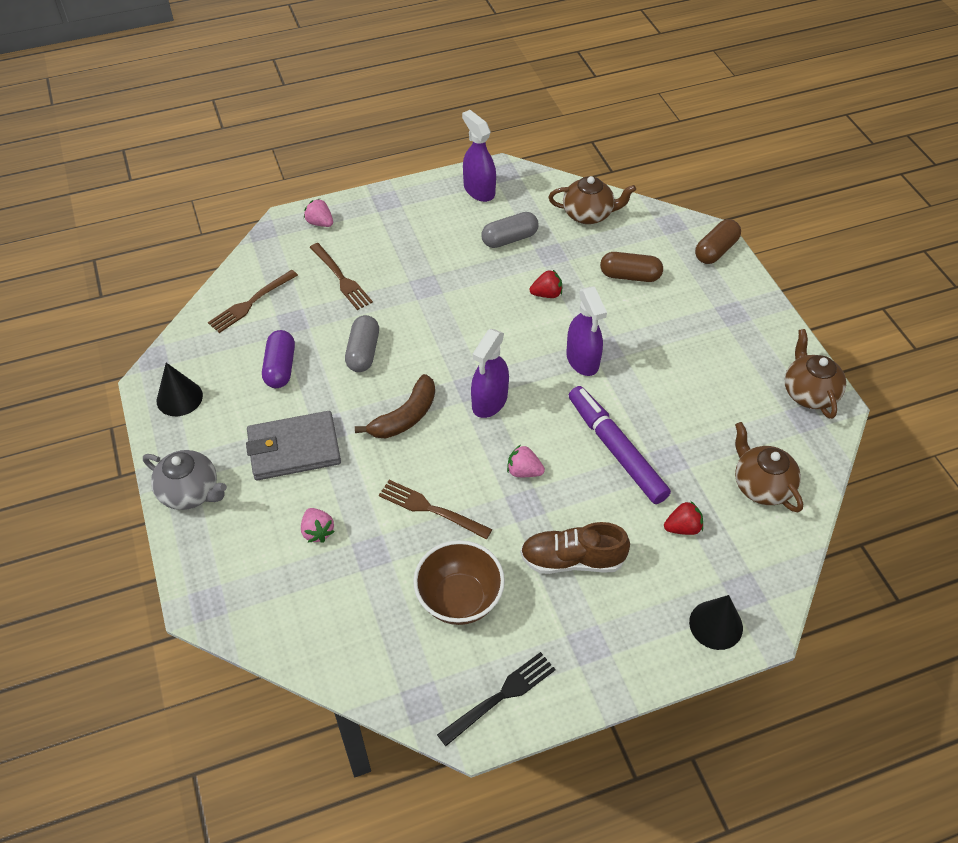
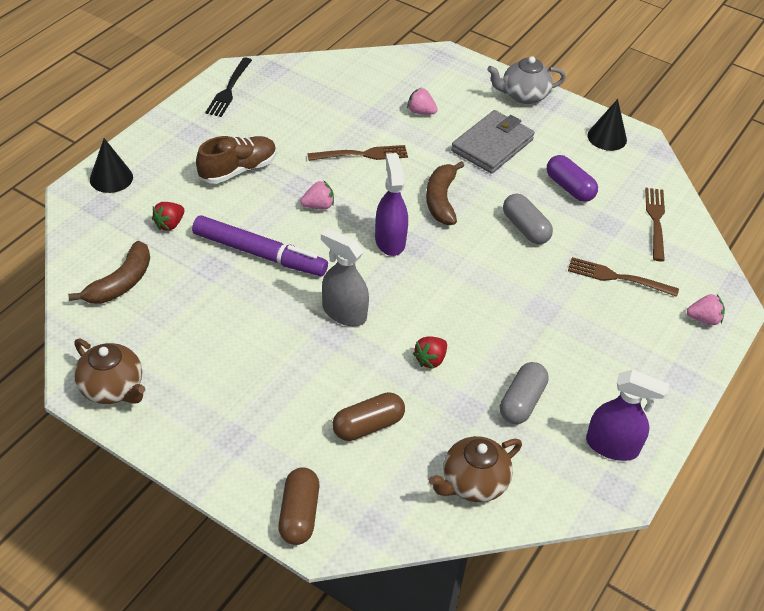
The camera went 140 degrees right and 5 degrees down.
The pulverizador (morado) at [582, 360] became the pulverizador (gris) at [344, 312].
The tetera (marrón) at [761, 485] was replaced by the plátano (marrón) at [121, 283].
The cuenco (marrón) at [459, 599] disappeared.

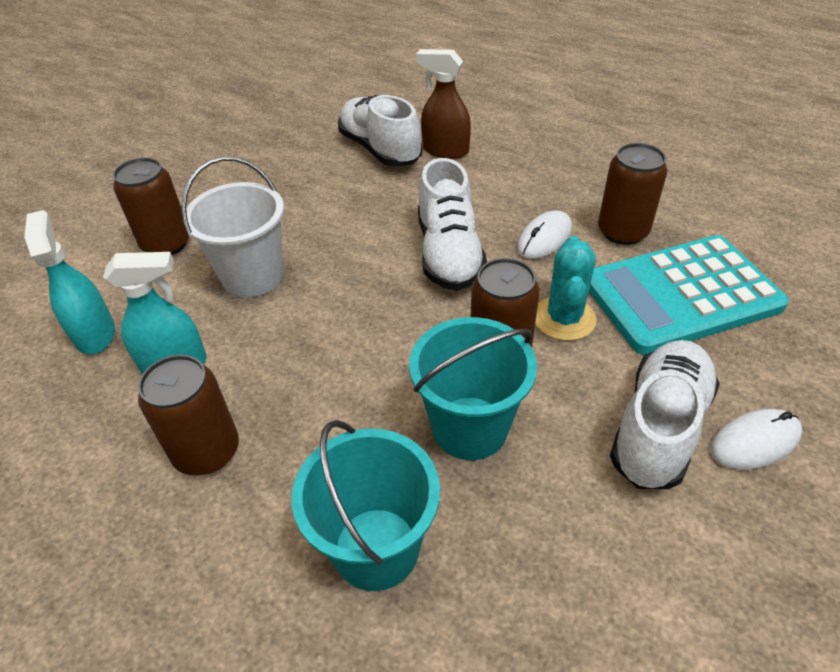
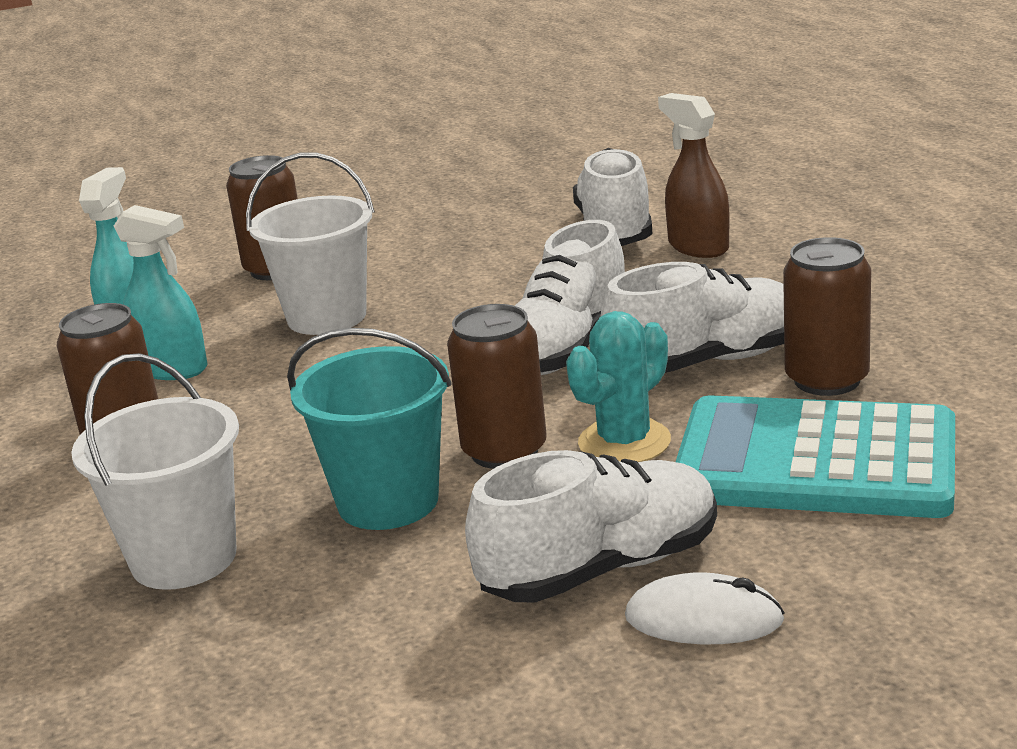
The camera went 35 degrees right and 20 degrees down.
The ratón (blanco) at [544, 238] was replaced by the zapato (blanco) at [707, 362].
The balde (turquesa) at [376, 548] became the balde (blanco) at [184, 558].

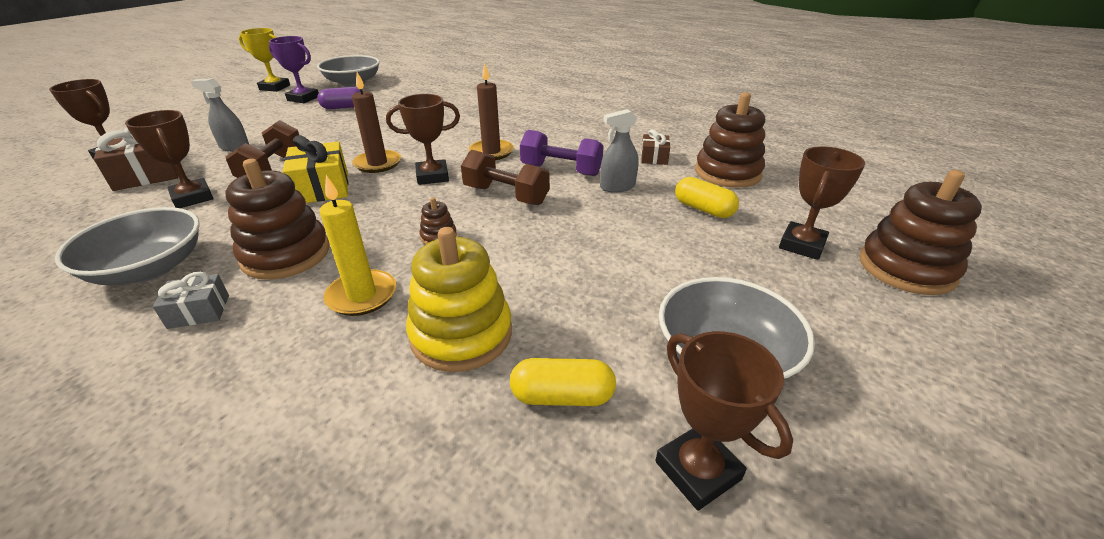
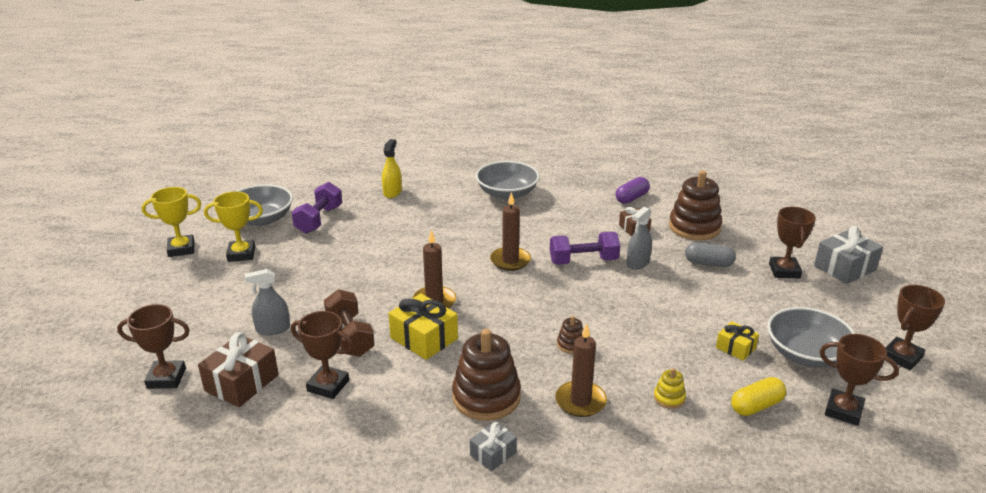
The camera went 30 degrees left and 5 degrees down.
The trofeo (morado) at [303, 98] became the trofeo (amarillo) at [241, 254].
The cápsula (morado) moved from [344, 107] to [631, 198].
The trofeo (marrón) moved from [432, 176] to [902, 357].
The mancuerna (marrón) at [506, 195] disappeared.
The juguete apilable (marrón) at [906, 268] was replaced by the regalo (gris) at [844, 268].
The vela (amarillo) at [362, 295] became the vela (marrón) at [580, 401].
The cápsula (amarillo) at [703, 209] became the cápsula (gris) at [708, 263].
The cuenco (gris) moved from [149, 268] to [507, 193].
The juguete apilable (amarillo) at [461, 334] changed to 0.46 times the size.
The pulverizador (amarillo) at [392, 192] appeared.
The mancuerna (morado) at [319, 220] appeared.
The regalo (amarillo) at [735, 348] appeared.

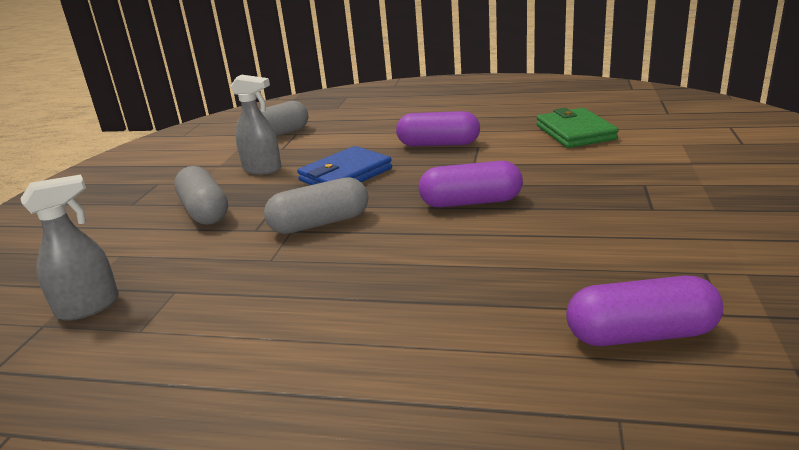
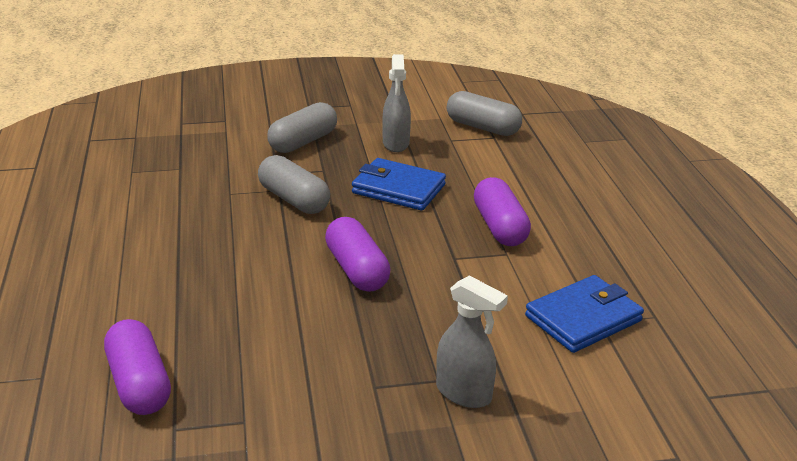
The camera went 65 degrees right and 5 degrees up.
The cartera (verde) at [575, 132] became the cartera (azul) at [583, 318].
The pulverizador (gris) moved from [89, 307] to [464, 393].

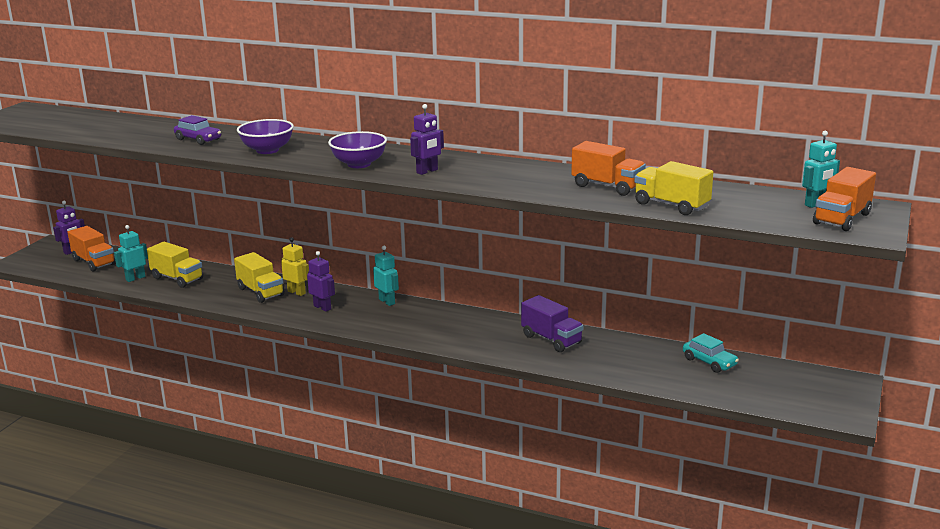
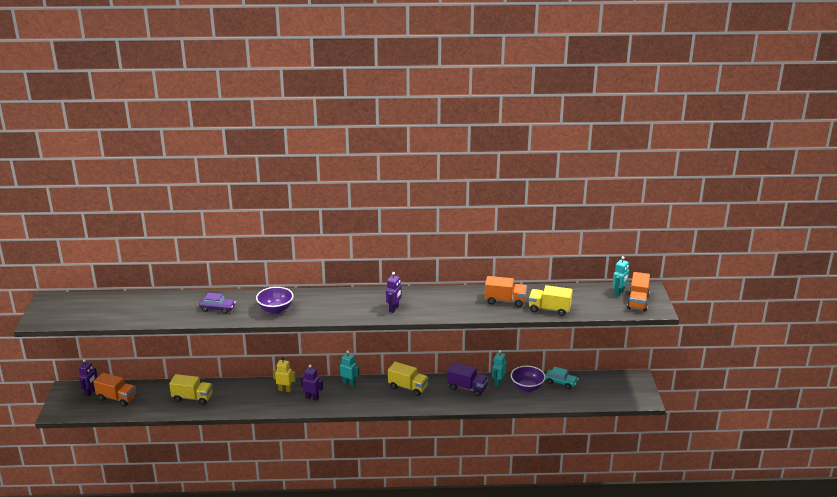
The camera went 25 degrees left and 5 degrees up.
The cuenco (morado) moved from [359, 164] to [527, 387].
The robot (turquesa) moved from [135, 278] to [498, 383].
The camión (amarillo) moved from [260, 292] to [408, 387].

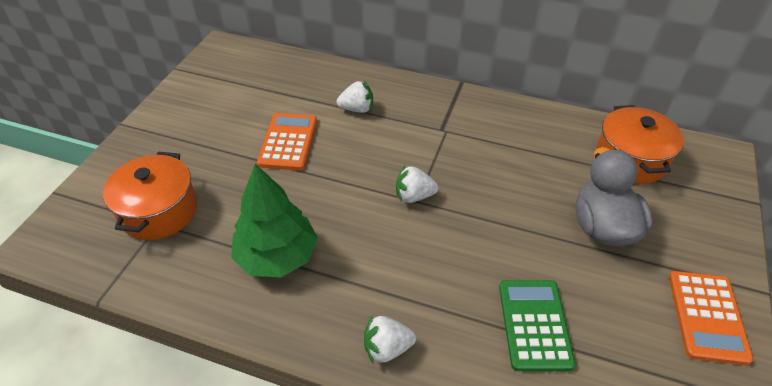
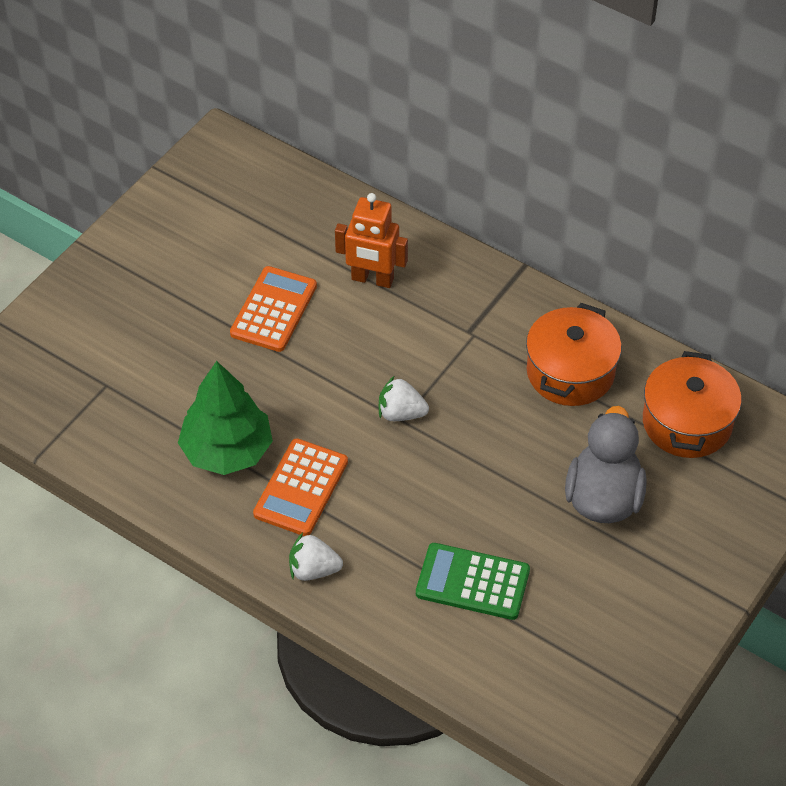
The camera went 15 degrees right and 5 degrees up.
The fresa (blanco) at [357, 109] was replaced by the robot (naranja) at [372, 279].
The olla (naranja) moved from [159, 211] to [570, 372].
The calculadora (naranja) moved from [707, 317] to [301, 488].
The calculadora (verde) at [534, 324] turned 90 degrees counterclockwise.

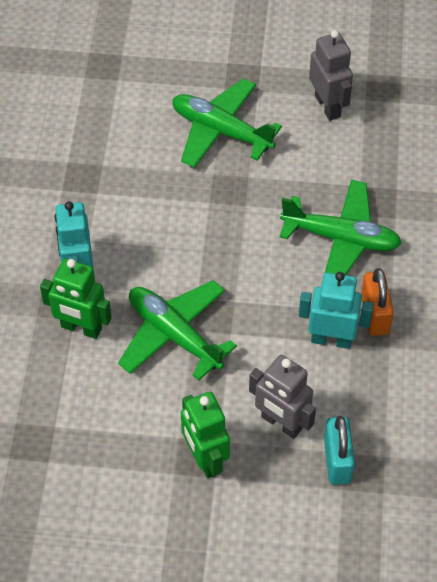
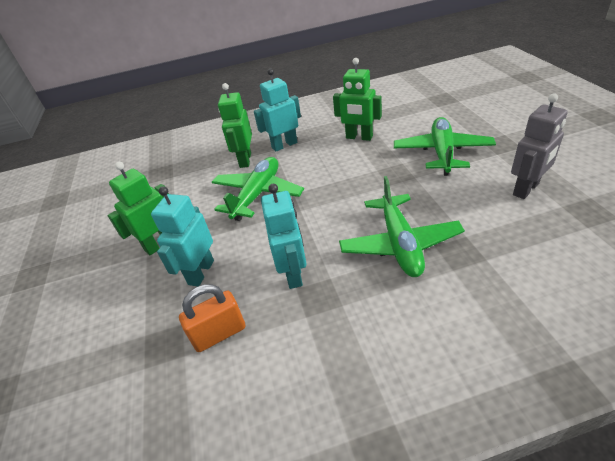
The camera went 75 degrees right and 15 degrees down.
The candado (naranja) moved from [375, 314] to [219, 334].
The robot (gris) at [281, 423] became the robot (turquesa) at [201, 272].
The candado (turquesa) at [337, 460] disappeared.
The robot (verde) at [359, 137] appeared.

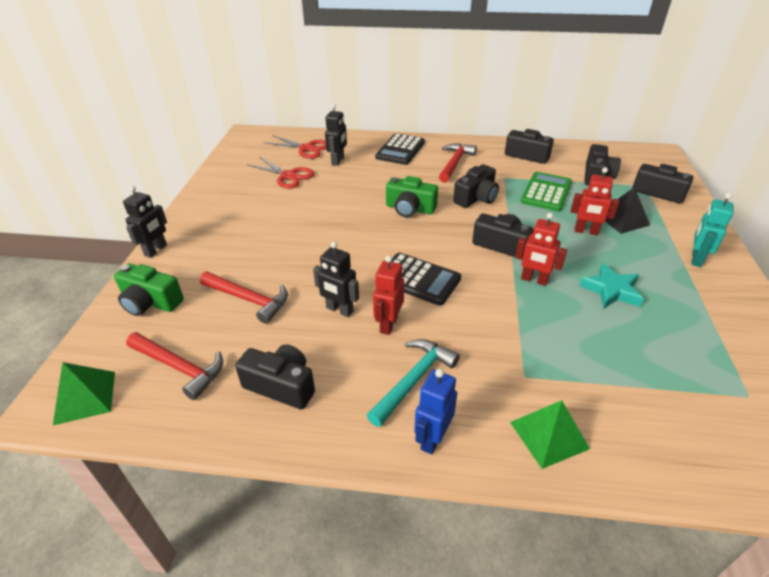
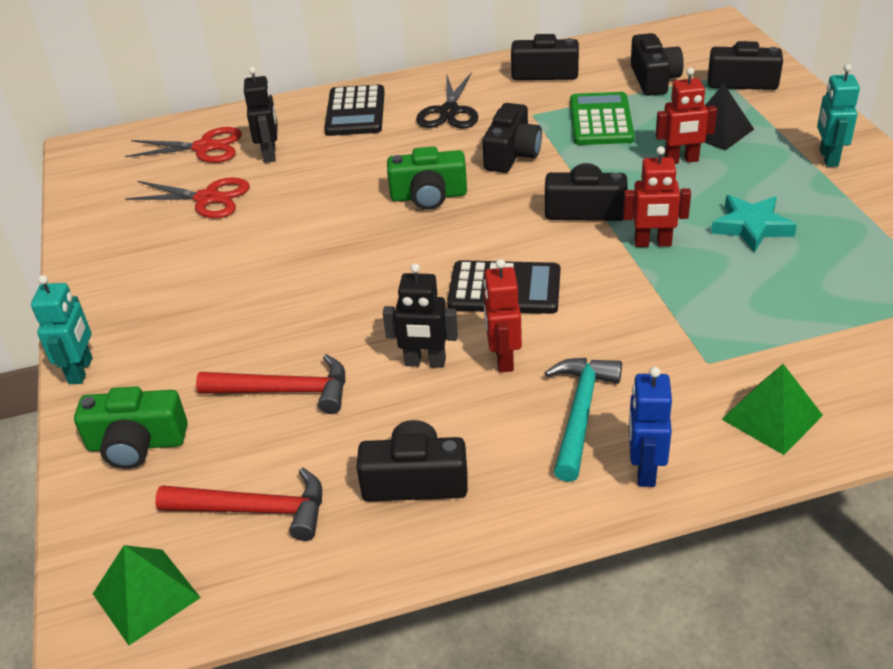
The camera went 20 degrees left and 0 degrees up.
The martillo (rojo) at [454, 163] was replaced by the tijeras (negro) at [449, 112].
The robot (negro) at [156, 250] became the robot (turquesa) at [81, 371].

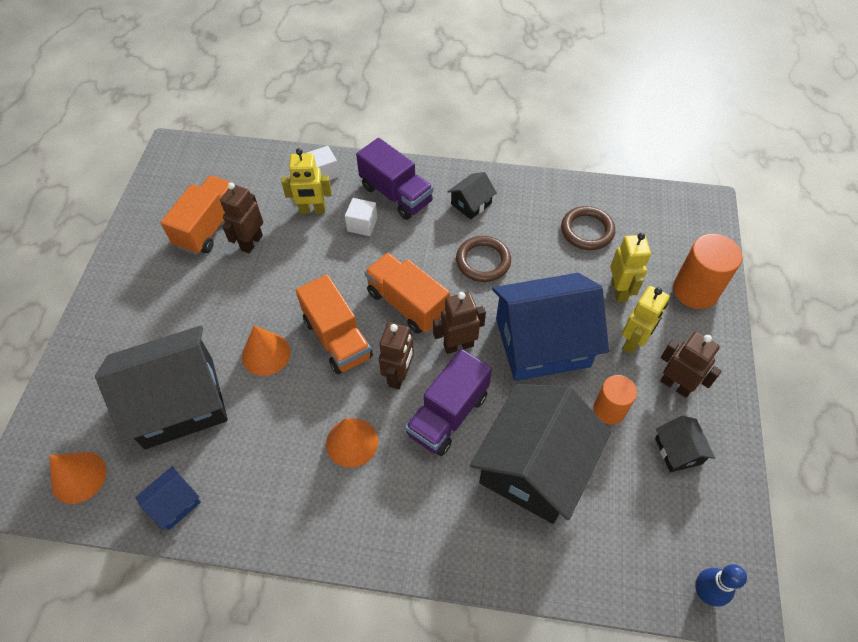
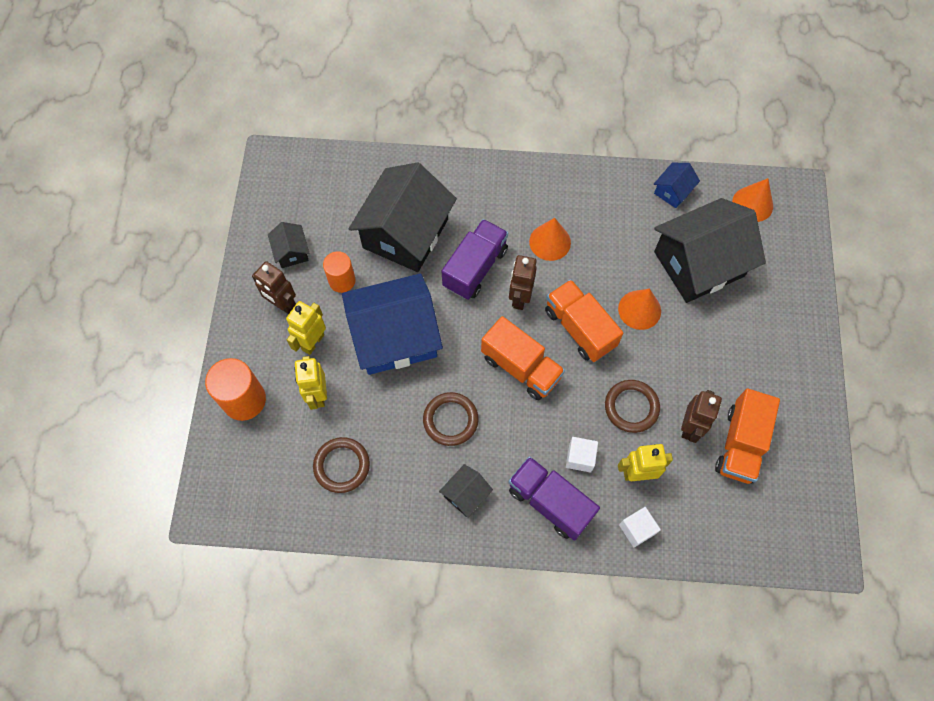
The camera went 175 degrees right and 10 degrees up.
The robot (marrón) at [458, 345] disappeared.
The bolo (azul) at [705, 592] disappeared.
The anillo (marrón) at [631, 407] appeared.

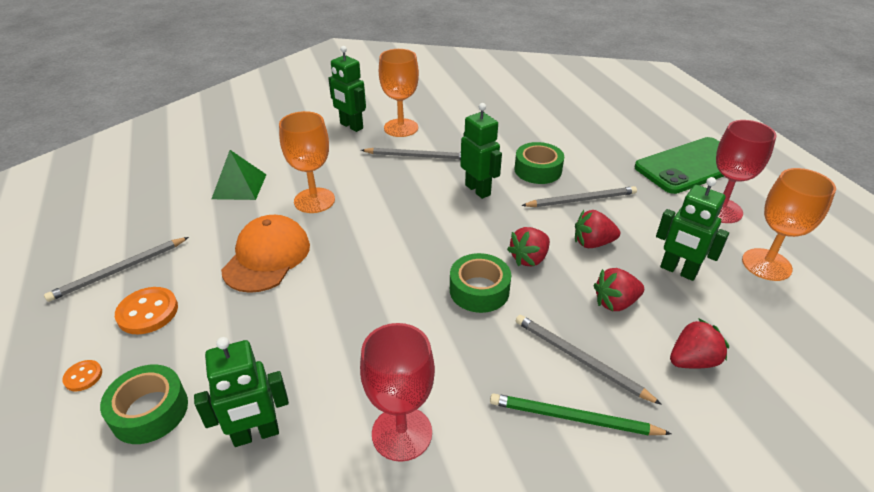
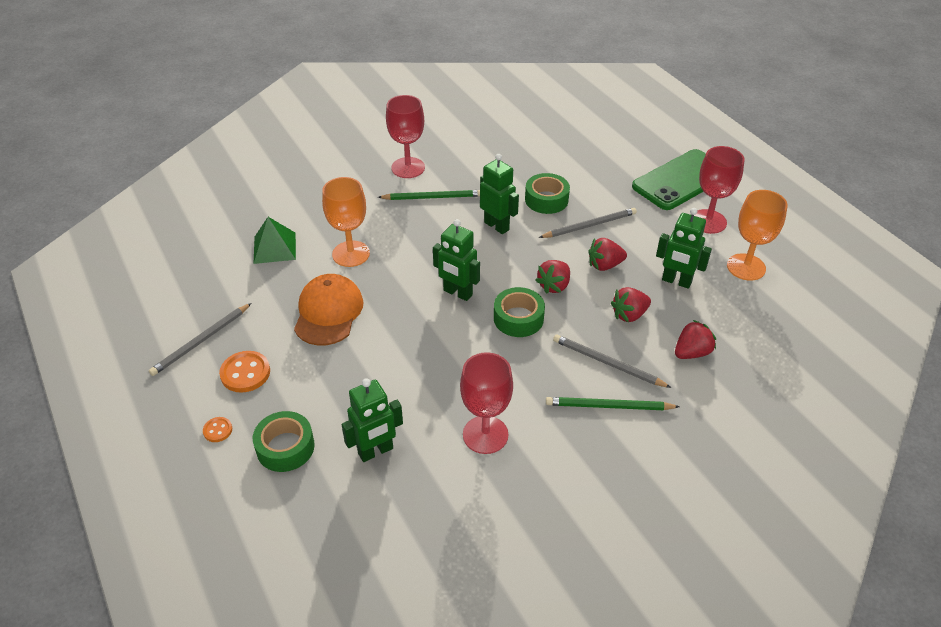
The camera went 10 degrees left and 5 degrees up.
The robot (verde) moved from [351, 126] to [457, 293].
The copa (naranja) at [401, 128] became the copa (rojo) at [408, 168].
The lápiz (gris) at [418, 156] became the lápiz (verde) at [433, 197].

